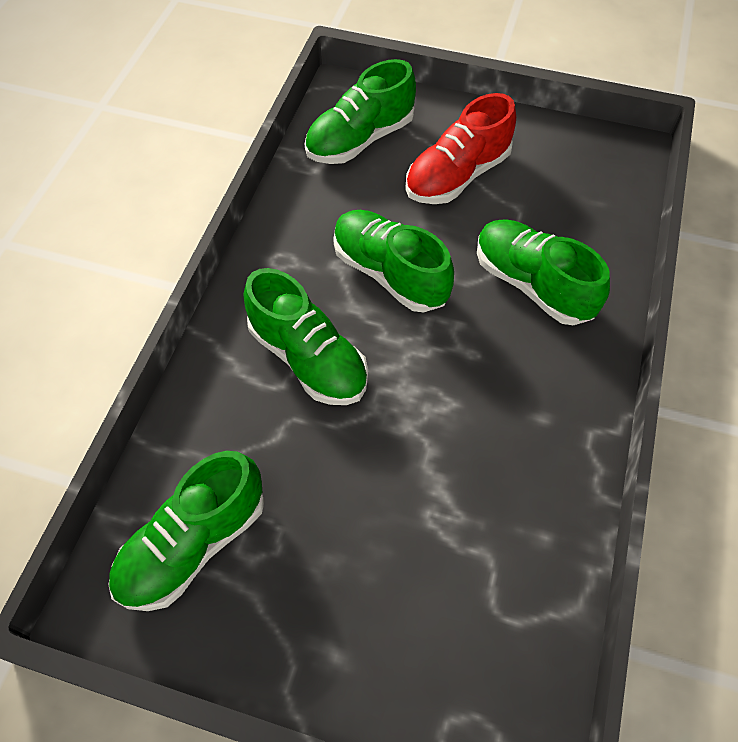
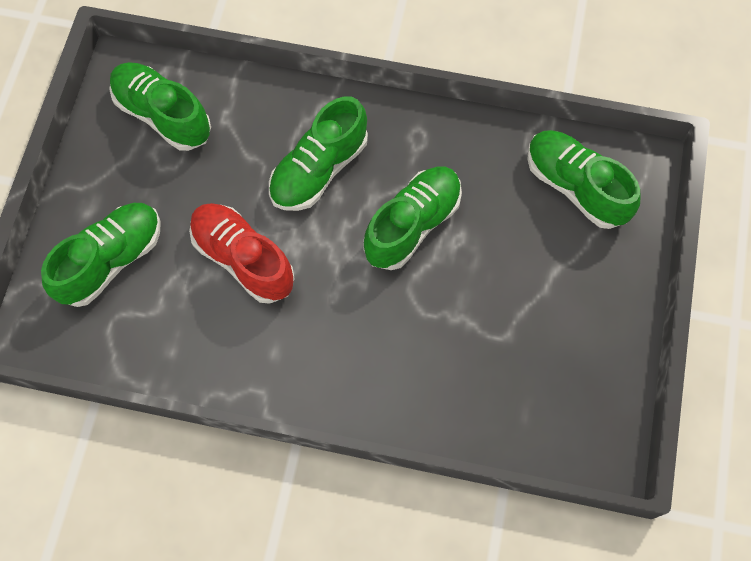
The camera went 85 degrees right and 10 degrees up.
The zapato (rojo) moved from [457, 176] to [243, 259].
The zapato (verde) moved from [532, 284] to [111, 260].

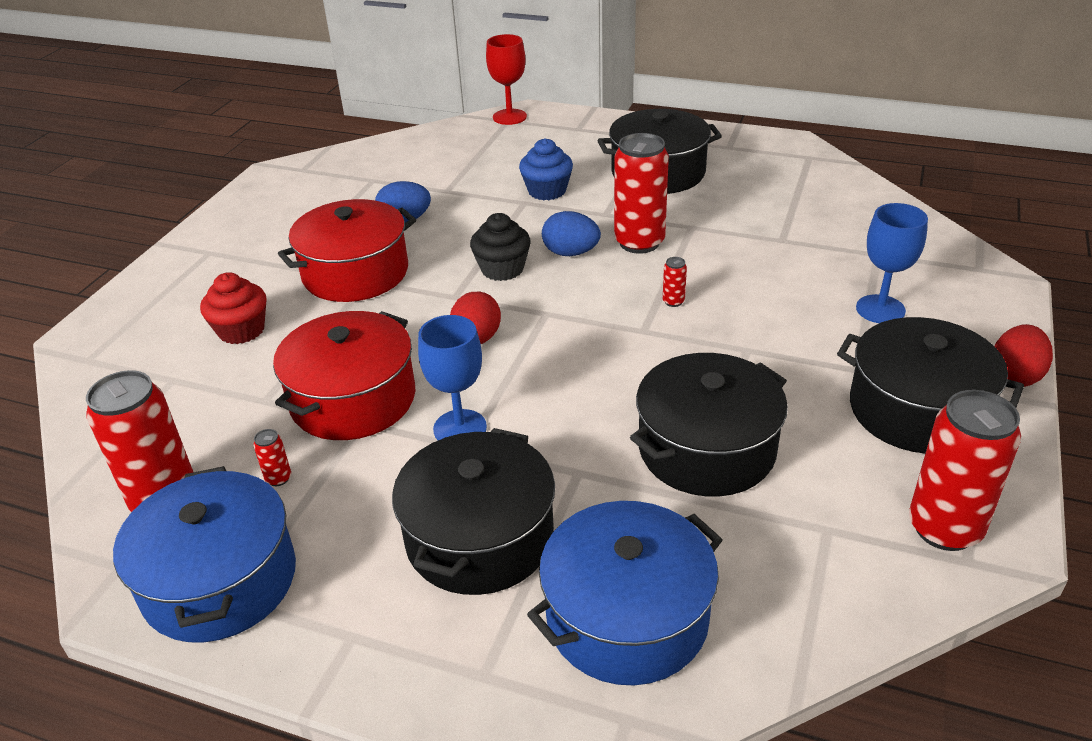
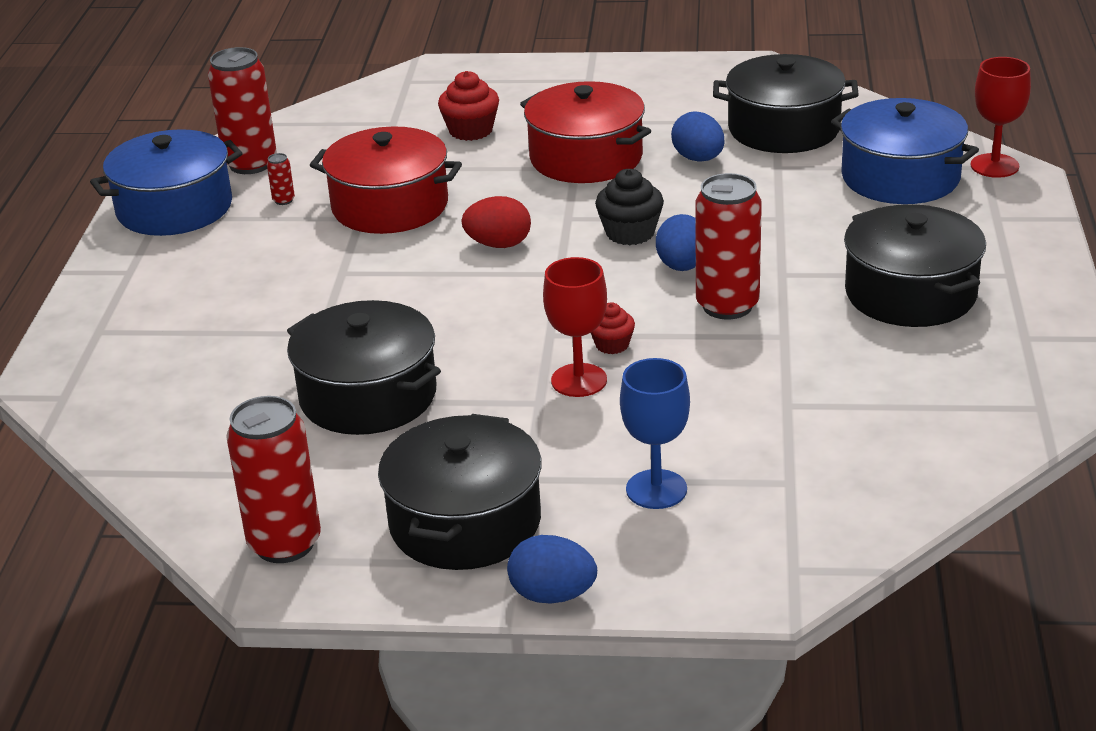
The camera went 75 degrees right and 5 degrees down.
The magdalena (azul) at [547, 191] disappeared.
The lata (rojo) at [673, 301] was replaced by the magdalena (rojo) at [612, 345].
The copa (azul) at [460, 428] disappeared.
The huevo (rojo) at [1015, 376] became the huevo (azul) at [552, 595].
The olla (negro) moved from [479, 537] to [784, 129].
The olla (azul) moved from [627, 617] to [900, 177].
The copa (rojo) at [579, 380] appeared.

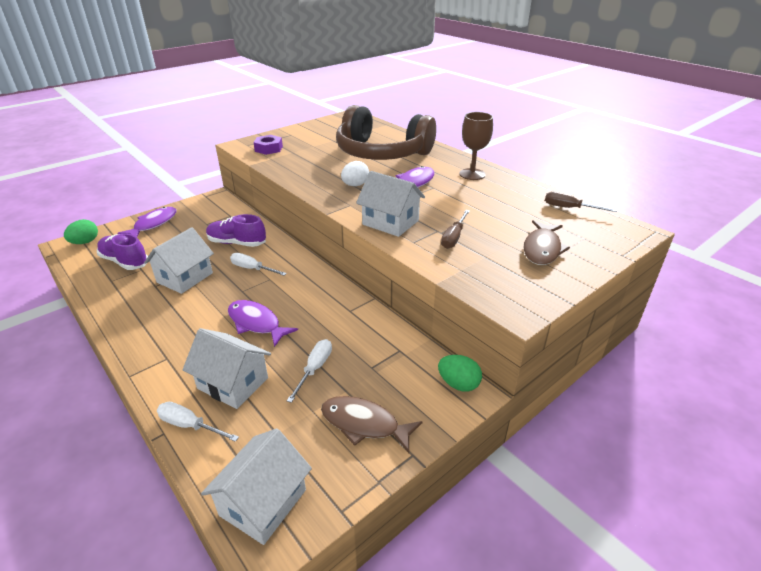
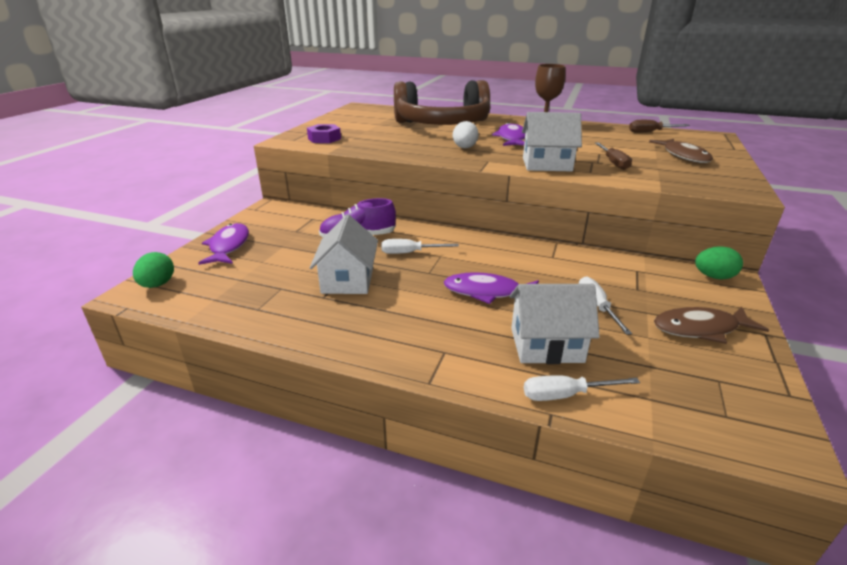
The camera went 30 degrees left and 5 degrees down.
The zapato (morado) at [125, 262] disappeared.
The casa (blanco) at [263, 502] disappeared.

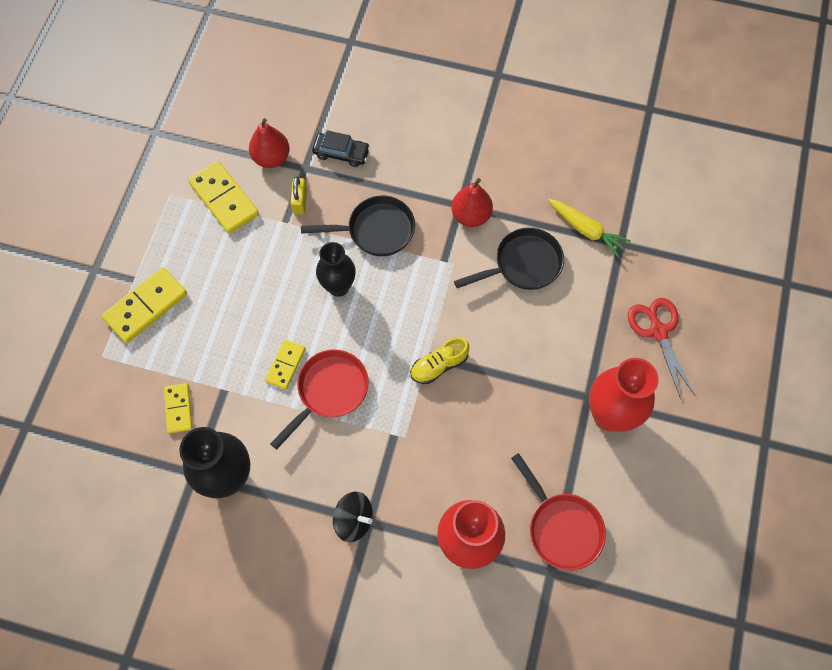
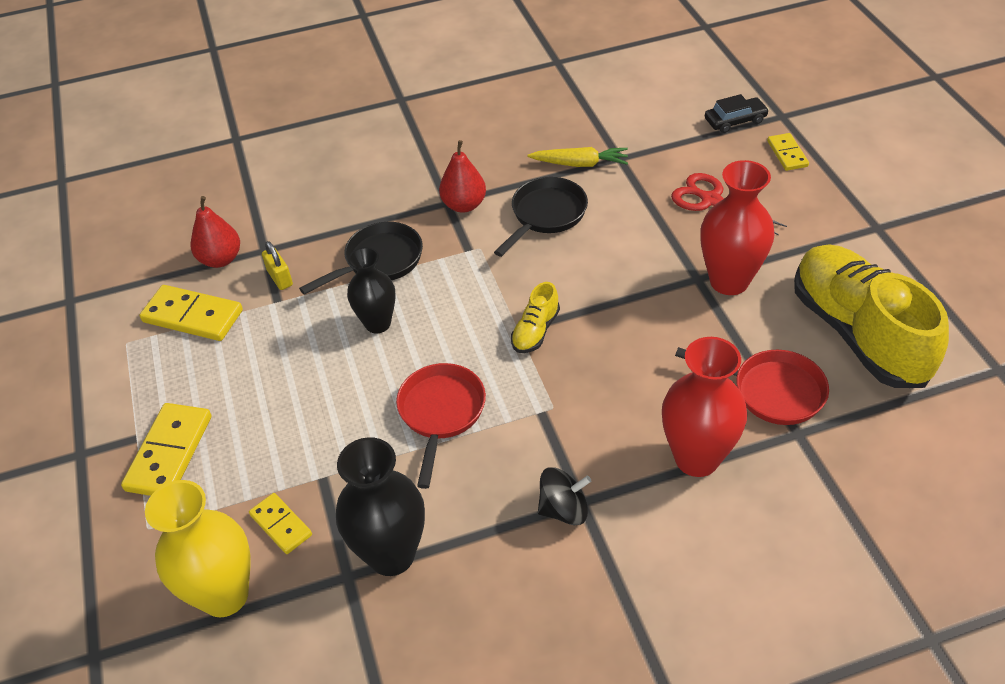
The camera went 30 degrees left and 20 degrees down.
The coche (negro) moved from [341, 153] to [735, 121].
The ficha de dominó (amarillo) moved from [286, 365] to [787, 154].
The zapato (amarillo) at [857, 332] appeared.
The florero (amarillo) at [225, 595] appeared.

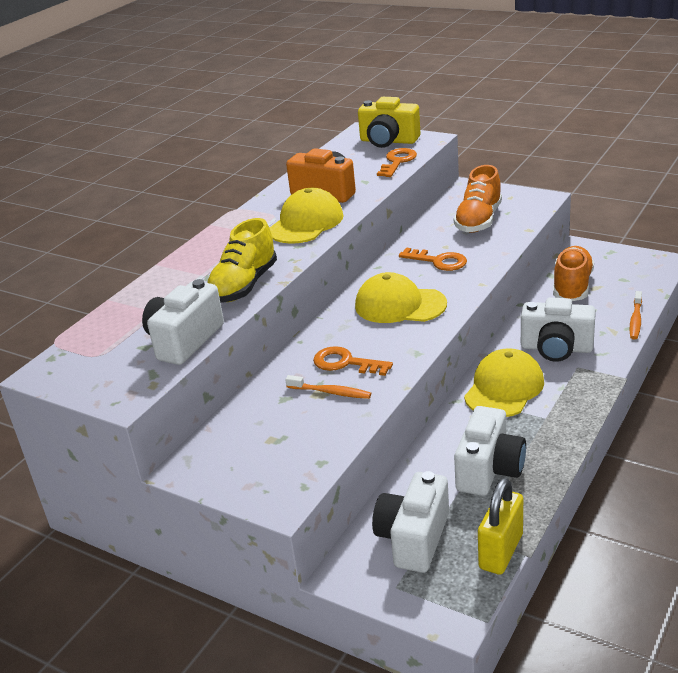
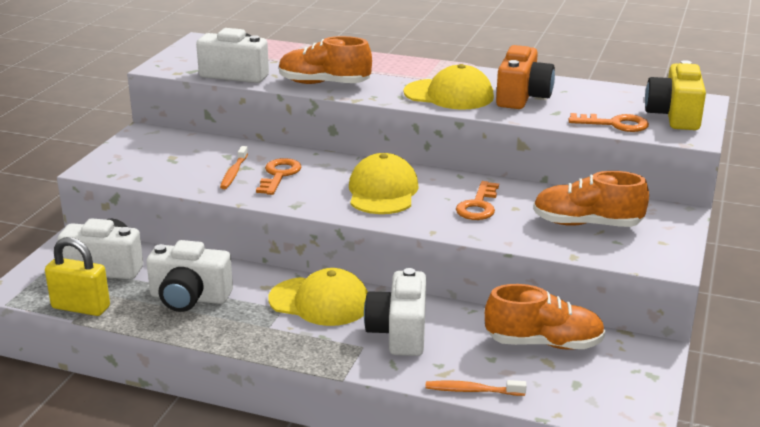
The camera went 75 degrees right and 5 degrees down.
The zapato (amarillo) at [244, 285] became the zapato (naranja) at [324, 84].

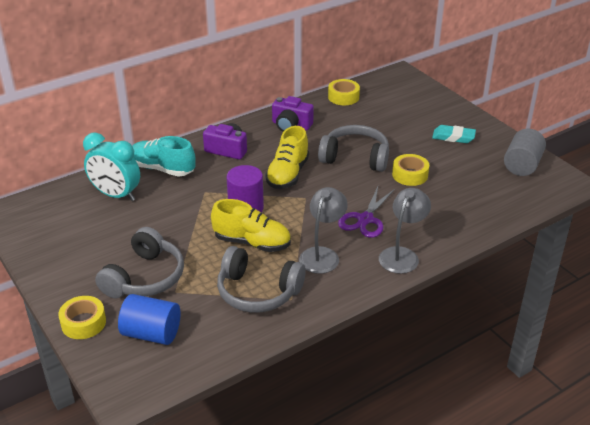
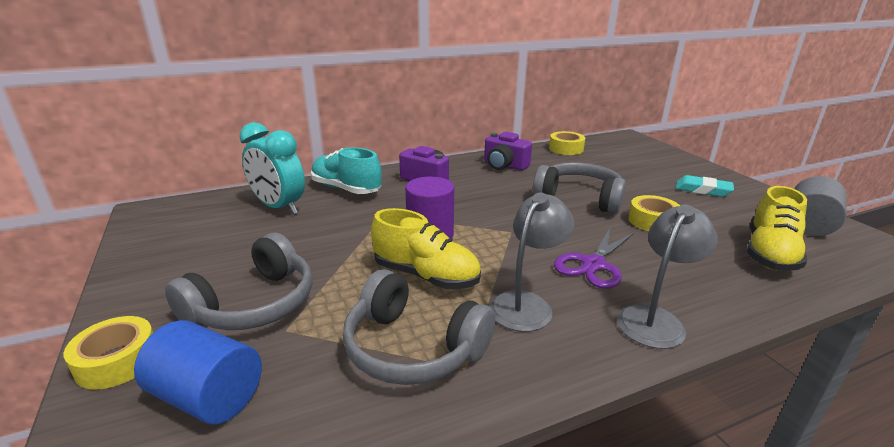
The camera went 10 degrees right and 10 degrees down.
The zapato (amarillo) moved from [288, 174] to [769, 253].

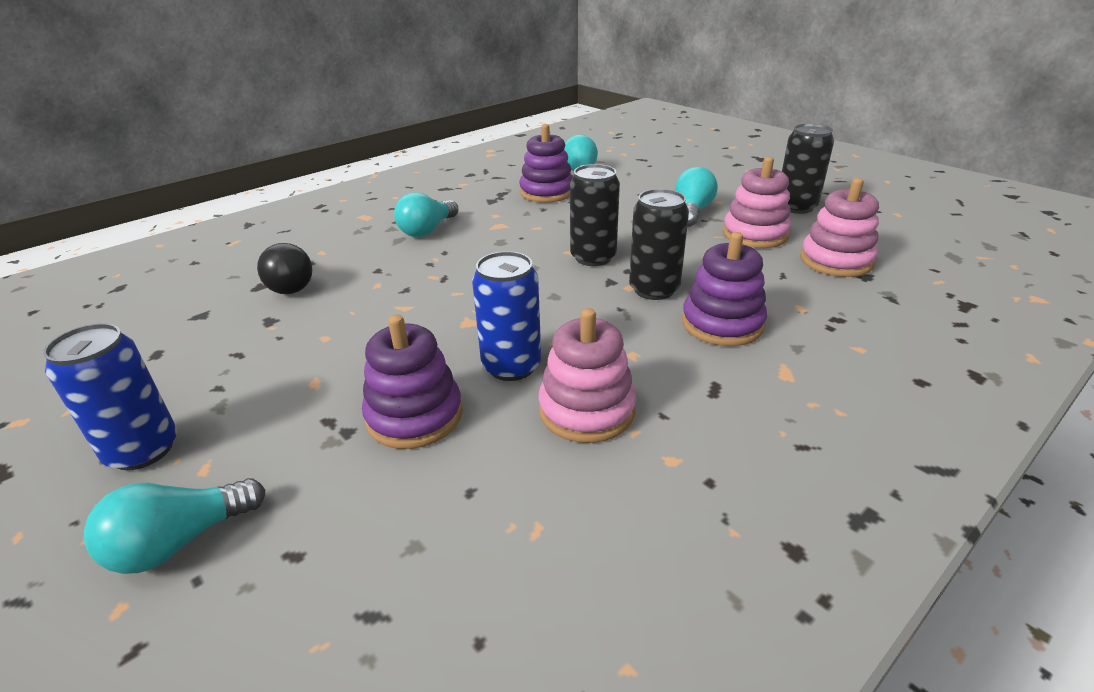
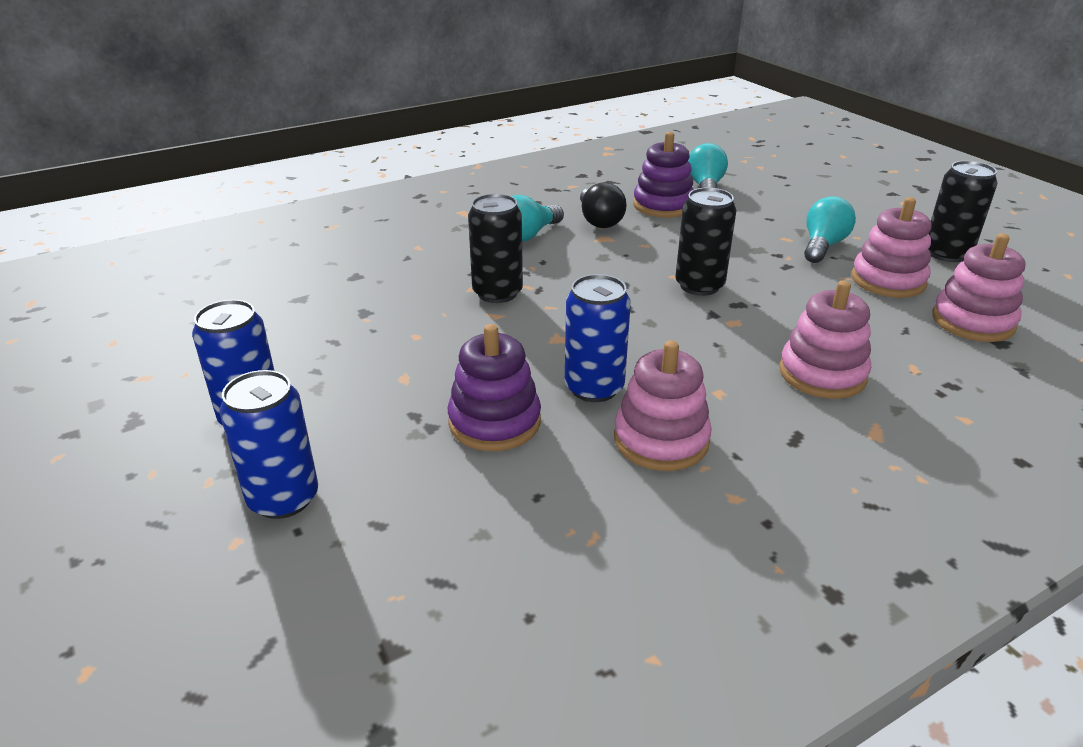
The camera went 10 degrees right and 0 degrees up.
The lata (negro) moved from [654, 289] to [497, 293].
The juguete apilable (morado) at [722, 324] became the juguete apilable (rosa) at [822, 374].
The bombilla (negro) moved from [290, 284] to [599, 221].
The bombilla (turquesa) at [179, 542] was replaced by the lata (azul) at [283, 498].

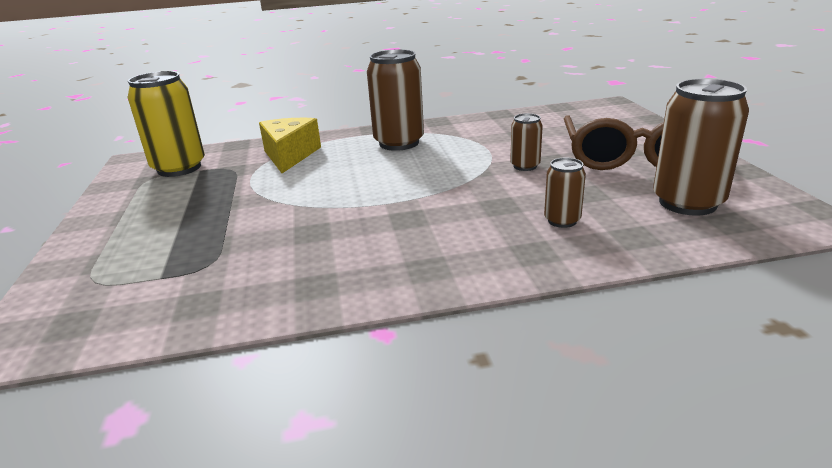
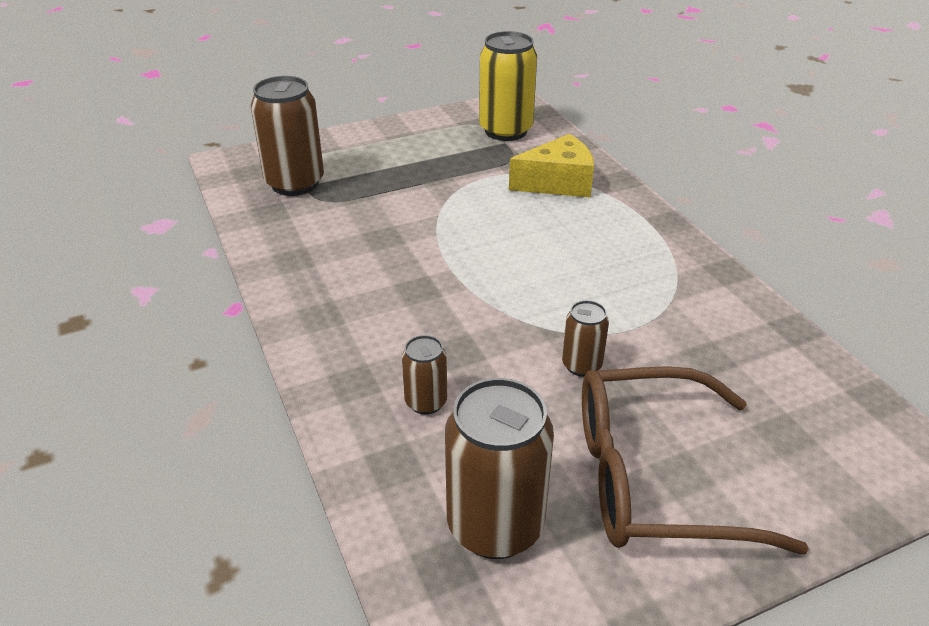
The camera went 75 degrees right and 10 degrees up.
The lata (marrón) moved from [399, 143] to [295, 183].

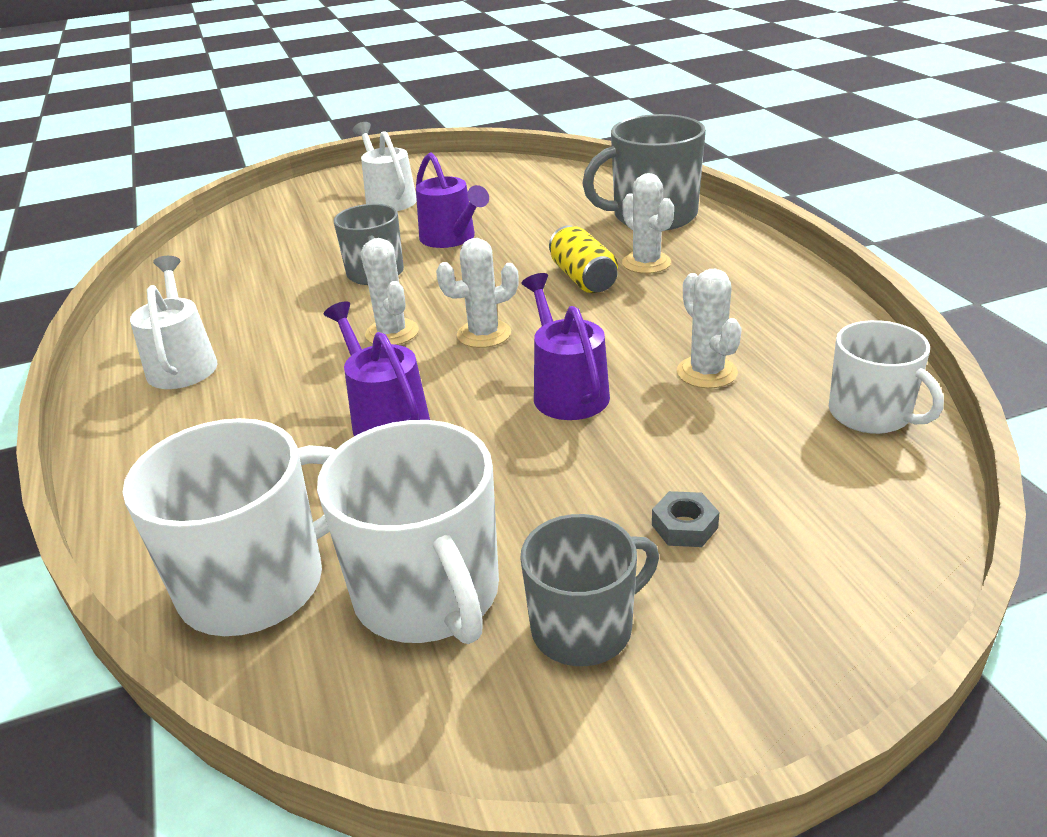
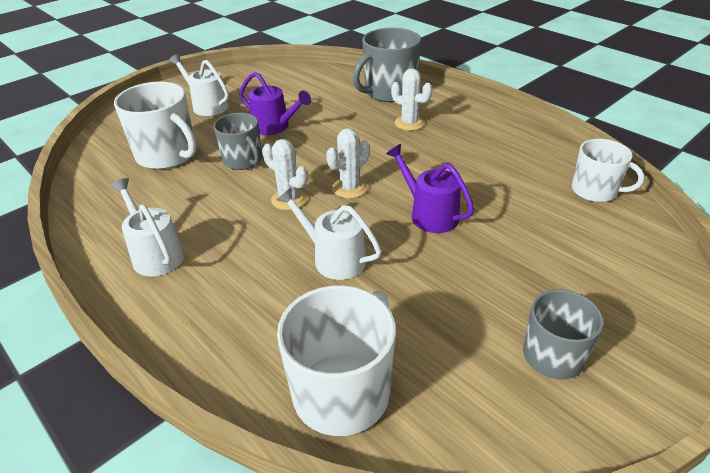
The camera went 25 degrees left and 5 degrees up.
The lata (amarillo) at [583, 278] disappeared.
The cactus (blanco) at [706, 372] disappeared.
The regadera (morado) at [386, 418] became the regadera (blanco) at [334, 258].
The taza (blanco) moved from [428, 594] to [167, 155].
The tuerca (gris) at [684, 526] disappeared.

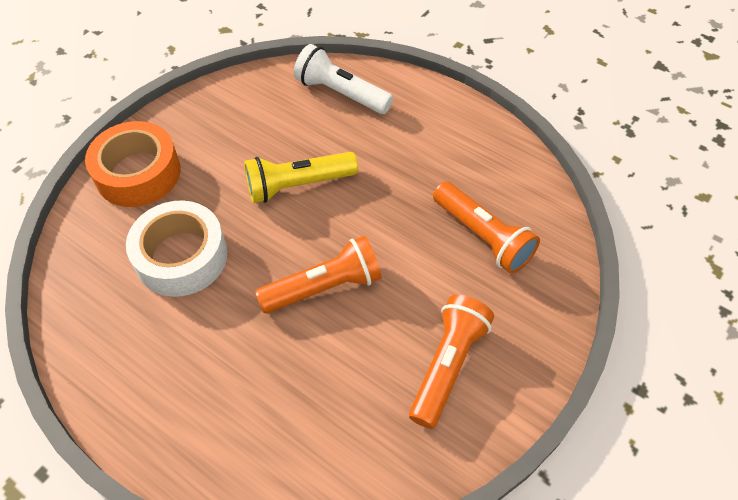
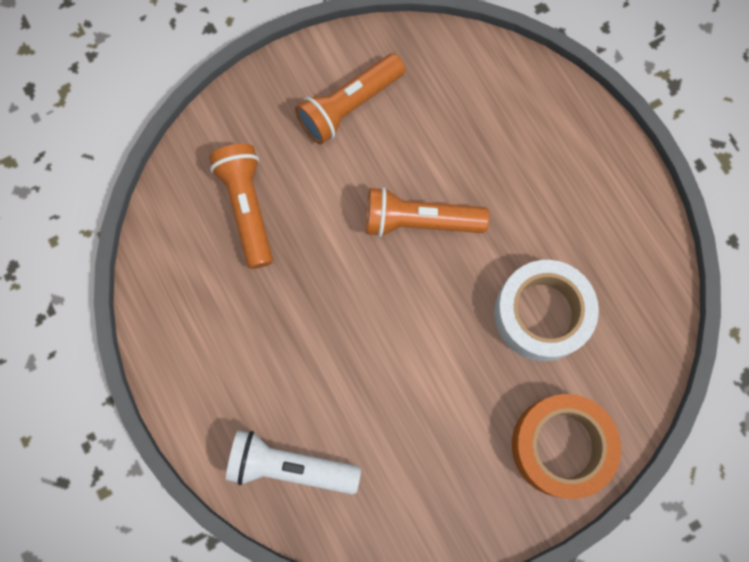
The camera went 155 degrees left and 20 degrees up.
The lámpara de mano (blanco) at [341, 93] turned 135 degrees clockwise.
The lámpara de mano (amarillo) at [298, 185] disappeared.

